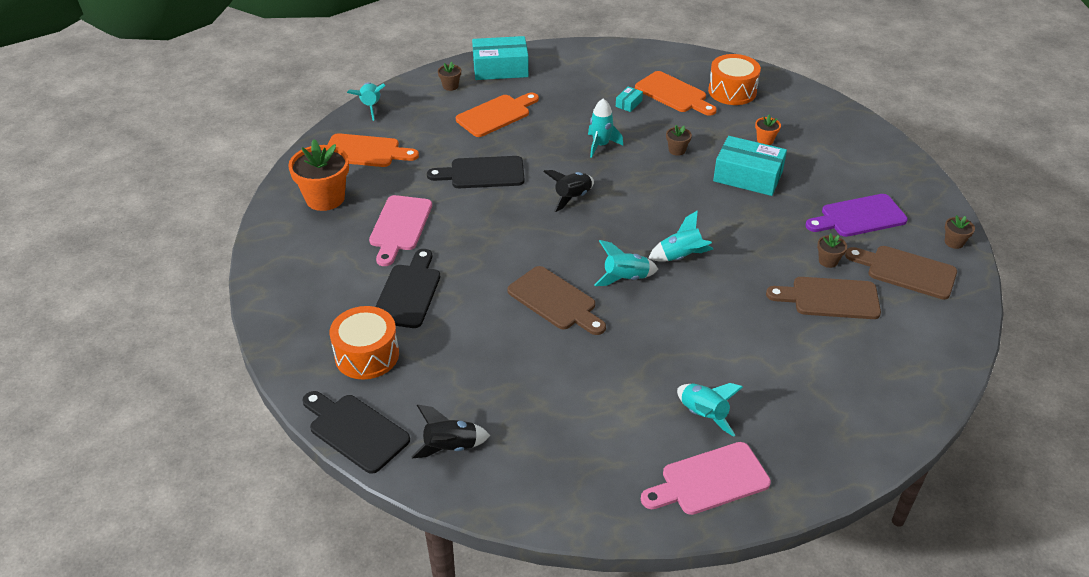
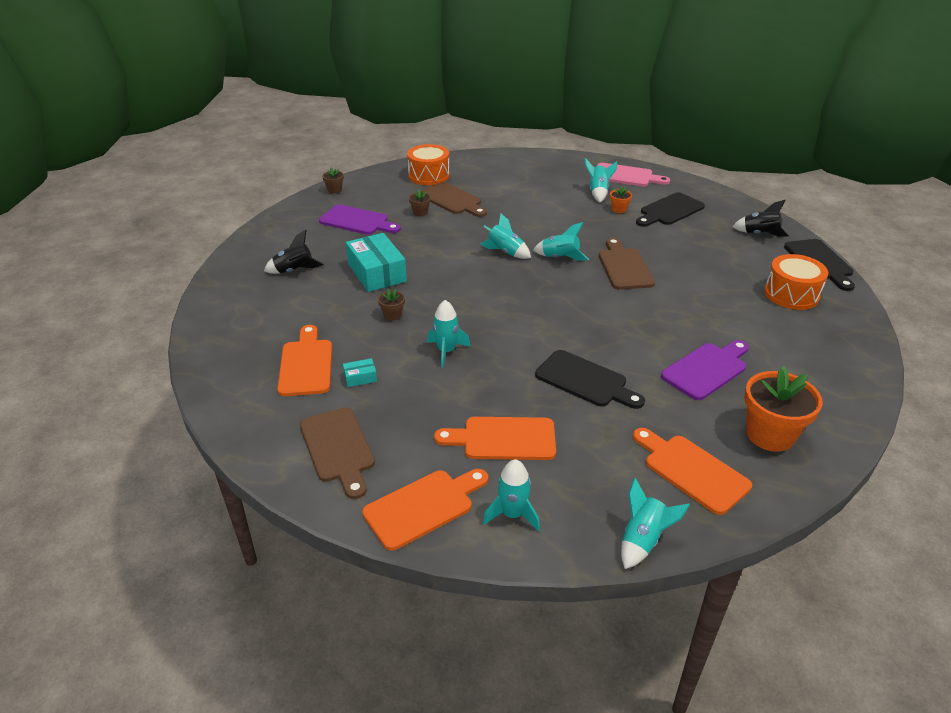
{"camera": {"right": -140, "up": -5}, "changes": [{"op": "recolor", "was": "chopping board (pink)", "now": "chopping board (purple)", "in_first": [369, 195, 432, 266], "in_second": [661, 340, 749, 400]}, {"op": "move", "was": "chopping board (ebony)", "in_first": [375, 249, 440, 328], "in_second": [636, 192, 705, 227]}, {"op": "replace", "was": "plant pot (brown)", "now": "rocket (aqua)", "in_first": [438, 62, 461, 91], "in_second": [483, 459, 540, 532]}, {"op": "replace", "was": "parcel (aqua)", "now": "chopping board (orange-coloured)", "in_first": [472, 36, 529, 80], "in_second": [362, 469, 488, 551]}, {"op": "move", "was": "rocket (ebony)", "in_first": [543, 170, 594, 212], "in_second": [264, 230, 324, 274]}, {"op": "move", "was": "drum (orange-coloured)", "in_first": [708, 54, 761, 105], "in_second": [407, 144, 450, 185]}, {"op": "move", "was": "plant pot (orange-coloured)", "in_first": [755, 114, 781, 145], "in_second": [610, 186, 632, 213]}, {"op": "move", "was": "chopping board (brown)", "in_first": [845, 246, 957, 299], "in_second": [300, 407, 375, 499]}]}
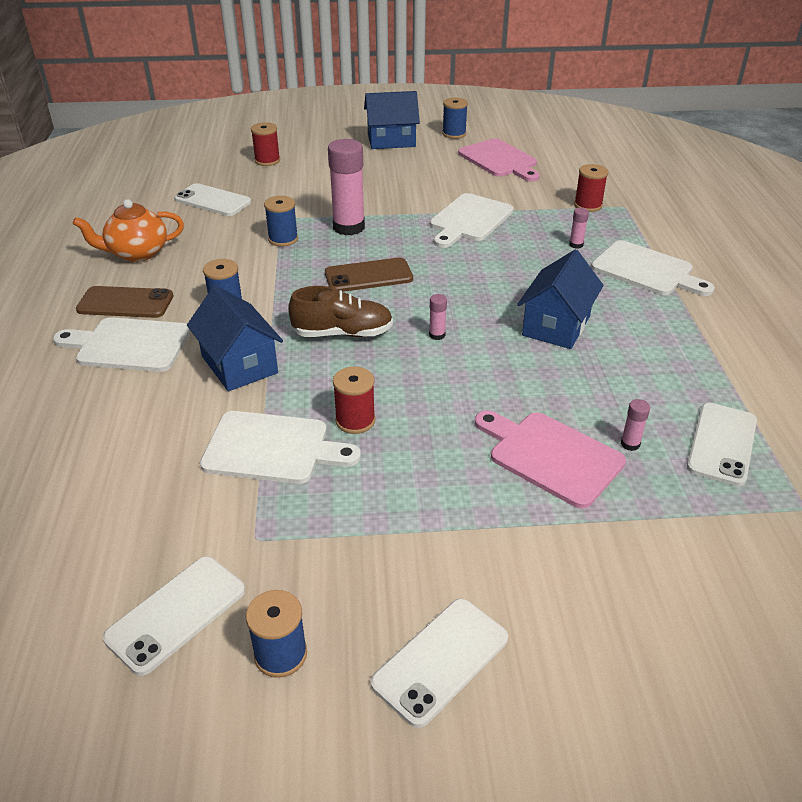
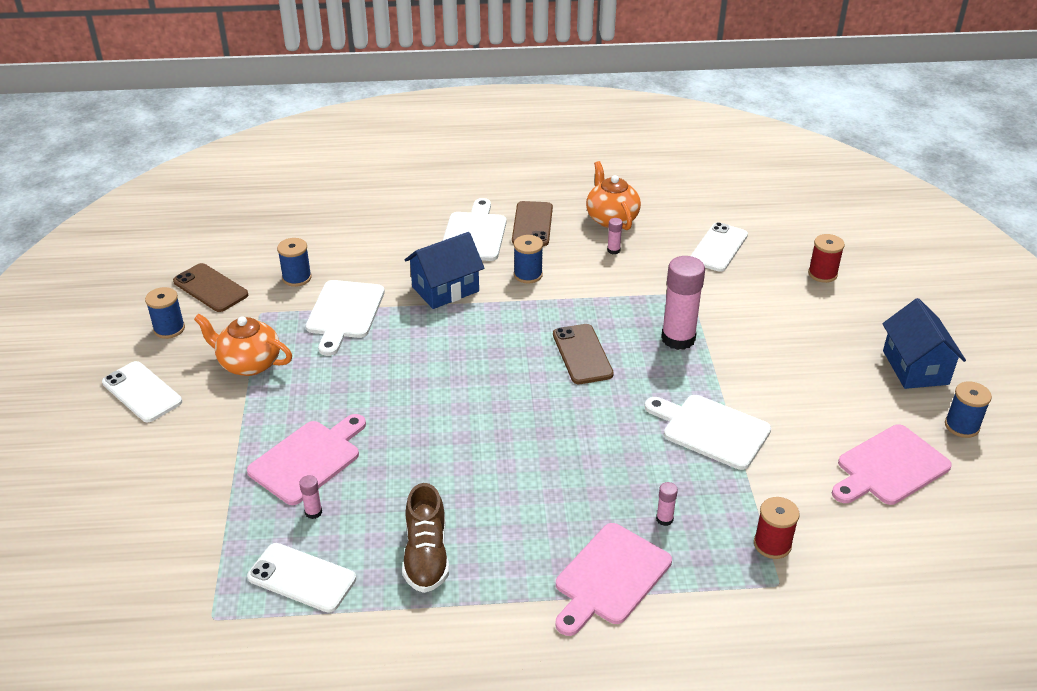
{"camera": {"right": 90, "up": 0}, "changes": [{"op": "recolor", "was": "phone (white)", "now": "phone (brown)", "in_first": [103, 556, 245, 676], "in_second": [173, 263, 248, 312]}, {"op": "move", "was": "spool (blue)", "in_first": [264, 196, 298, 247], "in_second": [277, 238, 312, 287]}, {"op": "move", "was": "sneaker (brown)", "in_first": [288, 286, 393, 337], "in_second": [403, 483, 449, 593]}, {"op": "delete", "was": "spool (crimson)", "in_first": [333, 367, 375, 434]}, {"op": "move", "was": "stick of glue (pink)", "in_first": [429, 294, 447, 340], "in_second": [607, 218, 623, 254]}, {"op": "delete", "was": "house (blue)", "in_first": [517, 250, 604, 349]}, {"op": "recolor", "was": "chopping board (white)", "now": "chopping board (pink)", "in_first": [591, 240, 715, 296], "in_second": [555, 523, 672, 636]}, {"op": "insert", "now": "teapot (orange-coloured)", "in_second": [194, 314, 292, 376]}]}
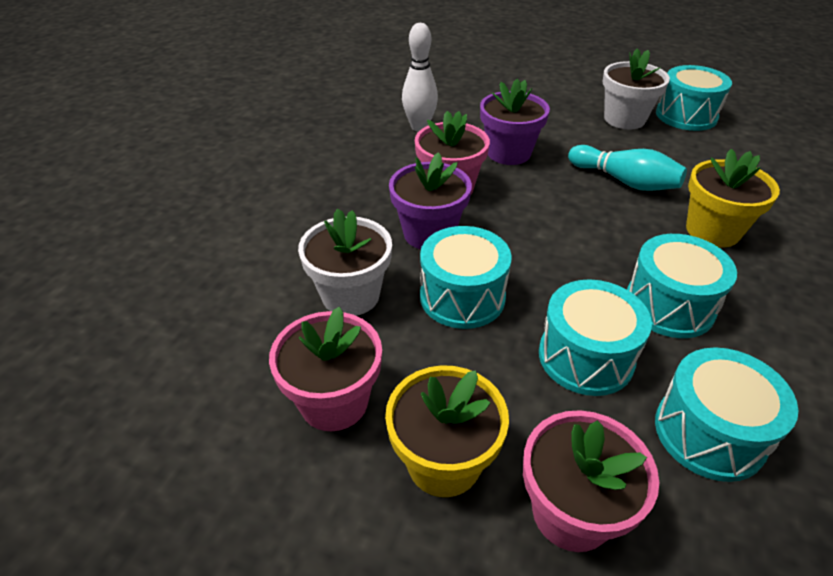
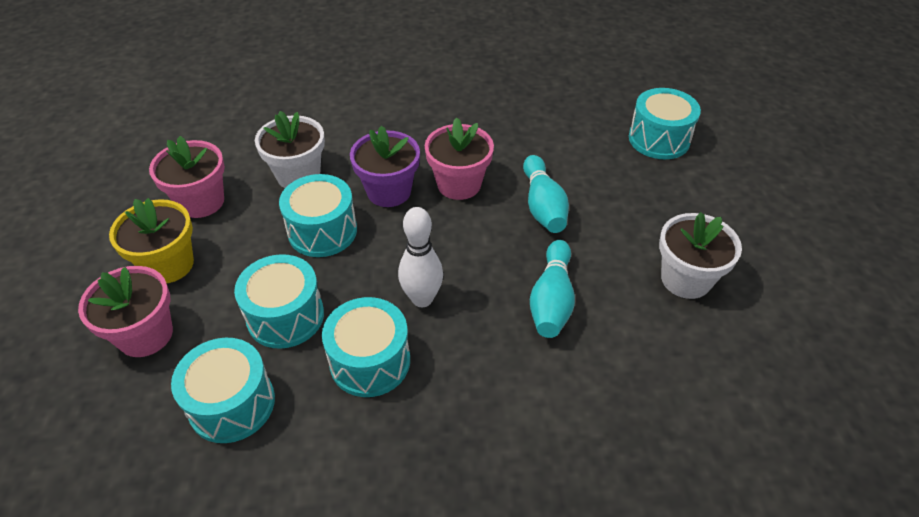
{"camera": {"right": 65, "up": 5}, "changes": [{"op": "move", "was": "bowling pin (white)", "in_first": [402, 23, 438, 131], "in_second": [398, 207, 443, 307]}, {"op": "replace", "was": "plant pot (purple)", "now": "bowling pin (aqua)", "in_first": [480, 79, 550, 165], "in_second": [523, 155, 569, 233]}, {"op": "move", "was": "drum (aqua)", "in_first": [656, 65, 732, 131], "in_second": [629, 88, 701, 159]}, {"op": "delete", "was": "plant pot (yellow)", "in_first": [686, 149, 780, 248]}]}
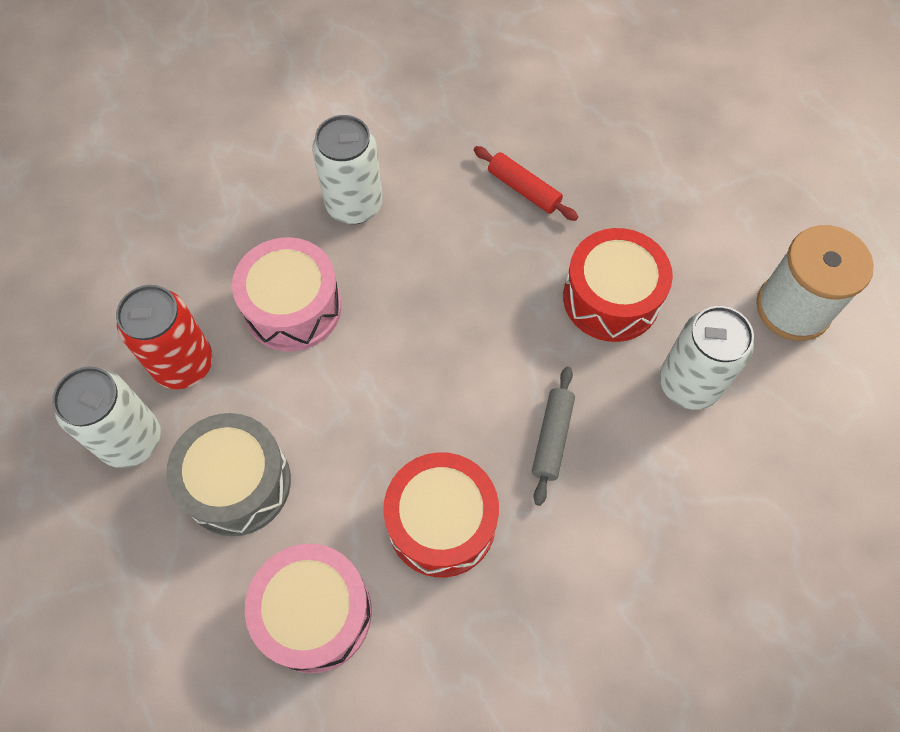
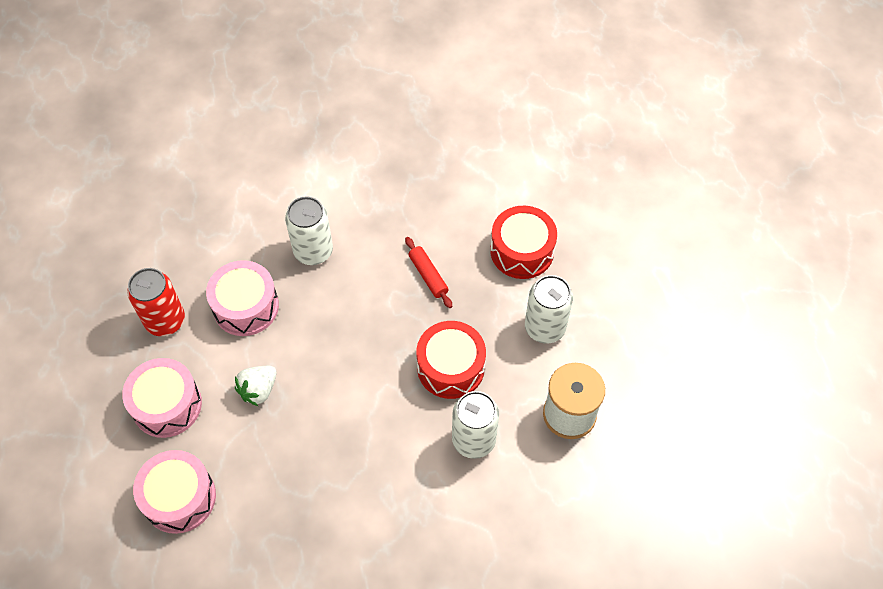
{"camera": {"right": 20, "up": -5}, "changes": [{"op": "move", "was": "soda can (white)", "in_first": [52, 367, 161, 468], "in_second": [525, 275, 573, 343]}, {"op": "recolor", "was": "drum (gray)", "now": "drum (pink)", "in_first": [166, 413, 291, 536], "in_second": [122, 358, 202, 438]}, {"op": "move", "was": "drum (crimson)", "in_first": [383, 452, 499, 577], "in_second": [490, 206, 557, 279]}, {"op": "delete", "was": "pastry roller (gray)", "in_first": [532, 367, 575, 506]}, {"op": "insert", "now": "berry (white)", "in_second": [235, 366, 277, 406]}]}
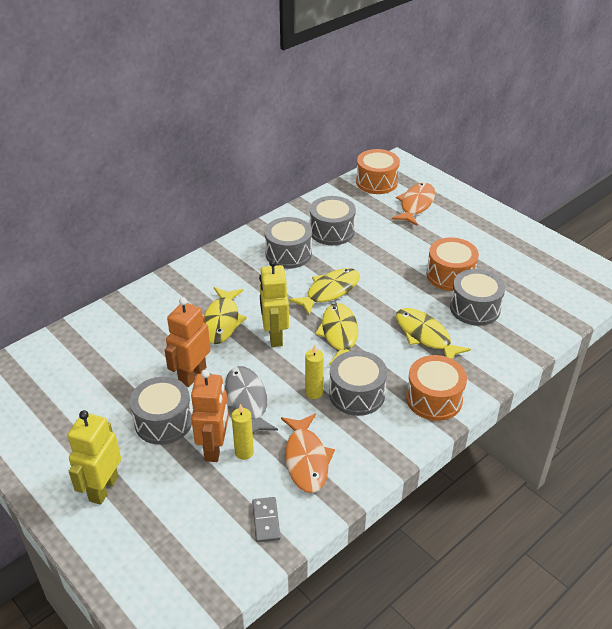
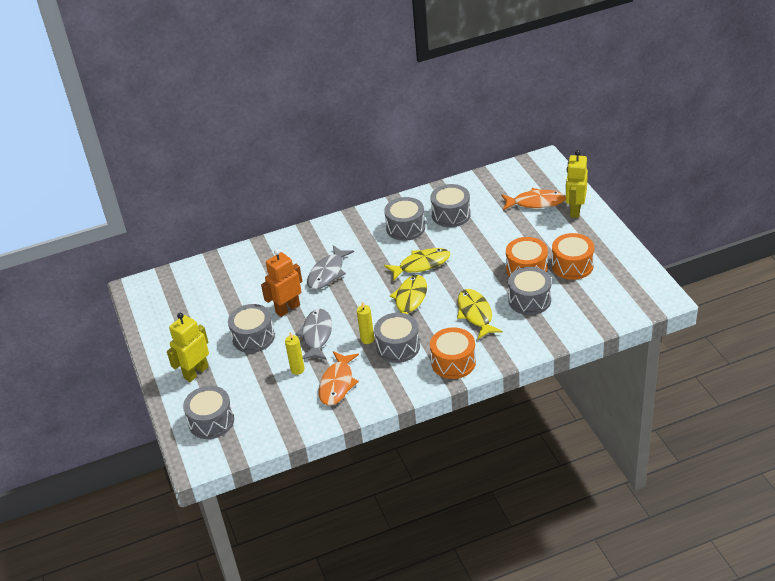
{"camera": {"right": 25, "up": 0}, "changes": [{"op": "delete", "was": "robot (orange-coloured)", "in_first": [191, 369, 229, 462]}, {"op": "recolor", "was": "toy fish (yellow)", "now": "toy fish (gray)", "in_first": [204, 287, 247, 344], "in_second": [307, 245, 354, 290]}, {"op": "delete", "was": "domino tile (gray)", "in_first": [252, 497, 281, 543]}, {"op": "move", "was": "robot (yellow)", "in_first": [259, 259, 289, 347], "in_second": [566, 150, 588, 218]}, {"op": "move", "was": "drum (orange-coloured)", "in_first": [356, 149, 400, 194], "in_second": [552, 233, 594, 280]}, {"op": "rotate", "was": "toy fish (orange-coloured)", "in_first": [392, 183, 435, 226], "in_second": [501, 188, 566, 210], "clockwise": 45}, {"op": "insert", "now": "drum (gray)", "in_second": [183, 386, 234, 439]}]}
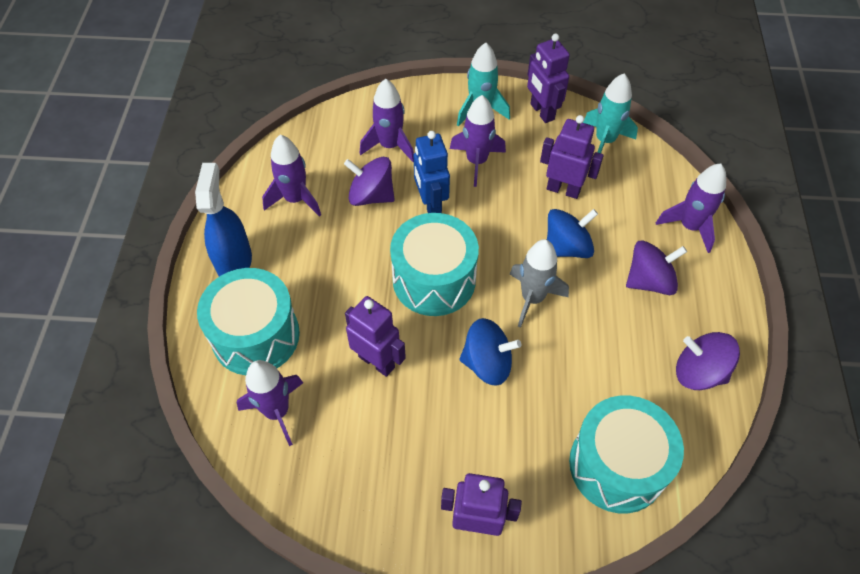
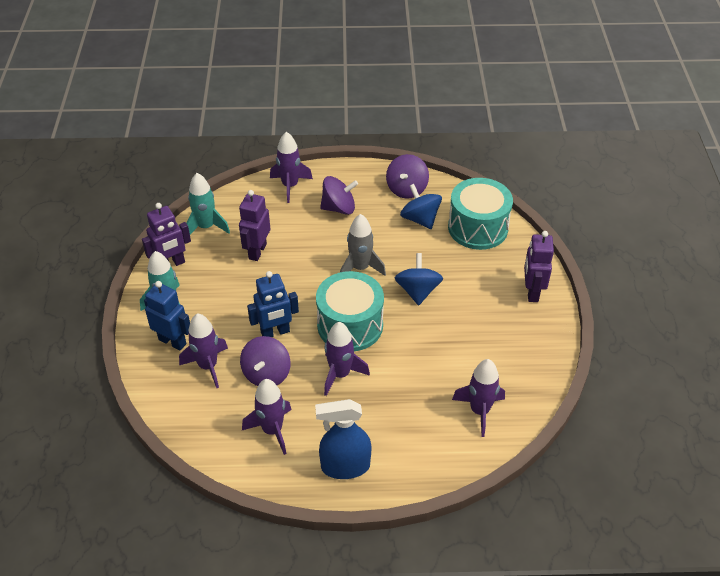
{"camera": {"right": -95, "up": -10}, "changes": [{"op": "delete", "was": "drum (aqua)", "in_first": [197, 268, 300, 375]}, {"op": "delete", "was": "robot (purple)", "in_first": [345, 296, 406, 377]}, {"op": "move", "was": "rocket (purple)", "in_first": [450, 95, 506, 187], "in_second": [324, 322, 370, 396]}, {"op": "move", "was": "toy top (blue)", "in_first": [547, 209, 598, 258], "in_second": [400, 184, 442, 229]}, {"op": "rotate", "was": "toy top (purple)", "in_first": [626, 241, 687, 295], "in_second": [320, 176, 358, 215], "clockwise": 105}, {"op": "insert", "now": "robot (blue)", "in_second": [144, 281, 190, 350]}]}
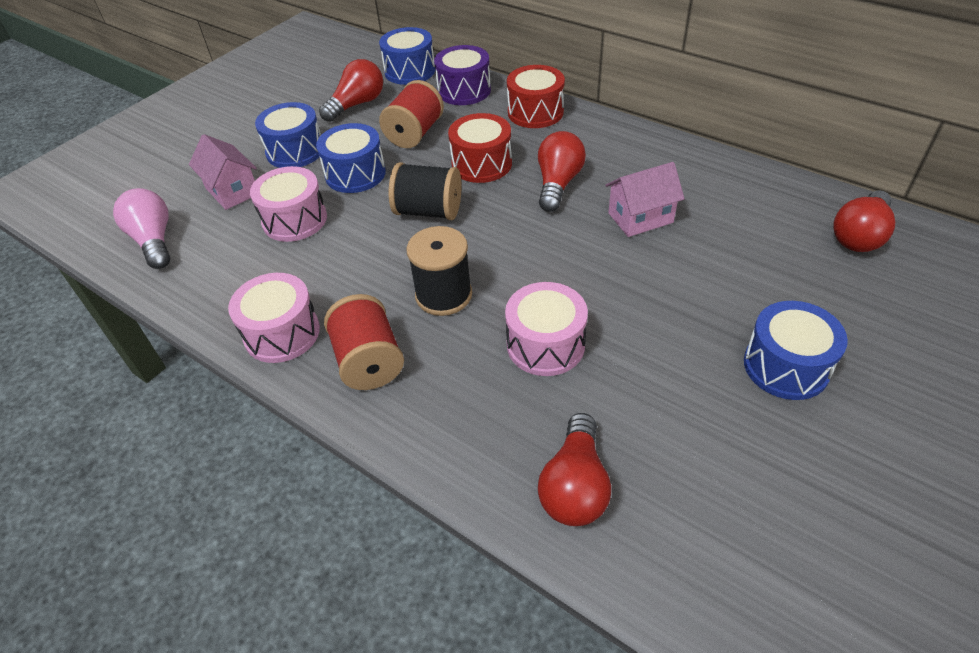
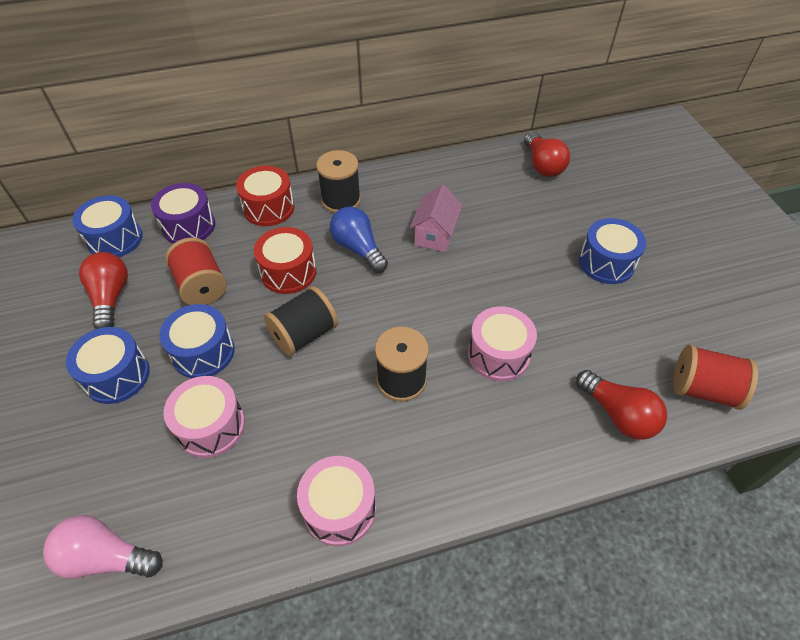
{"camera": {"right": -55, "up": 5}, "changes": [{"op": "delete", "was": "house (pink)", "in_first": [189, 134, 257, 210]}, {"op": "move", "was": "spool (crimson)", "in_first": [324, 294, 404, 390], "in_second": [673, 344, 758, 410]}, {"op": "recolor", "was": "lightbulb (crimson)", "now": "lightbulb (blue)", "in_first": [538, 131, 586, 212], "in_second": [330, 207, 388, 273]}, {"op": "insert", "now": "spool (ebony)", "in_second": [316, 150, 361, 213]}]}
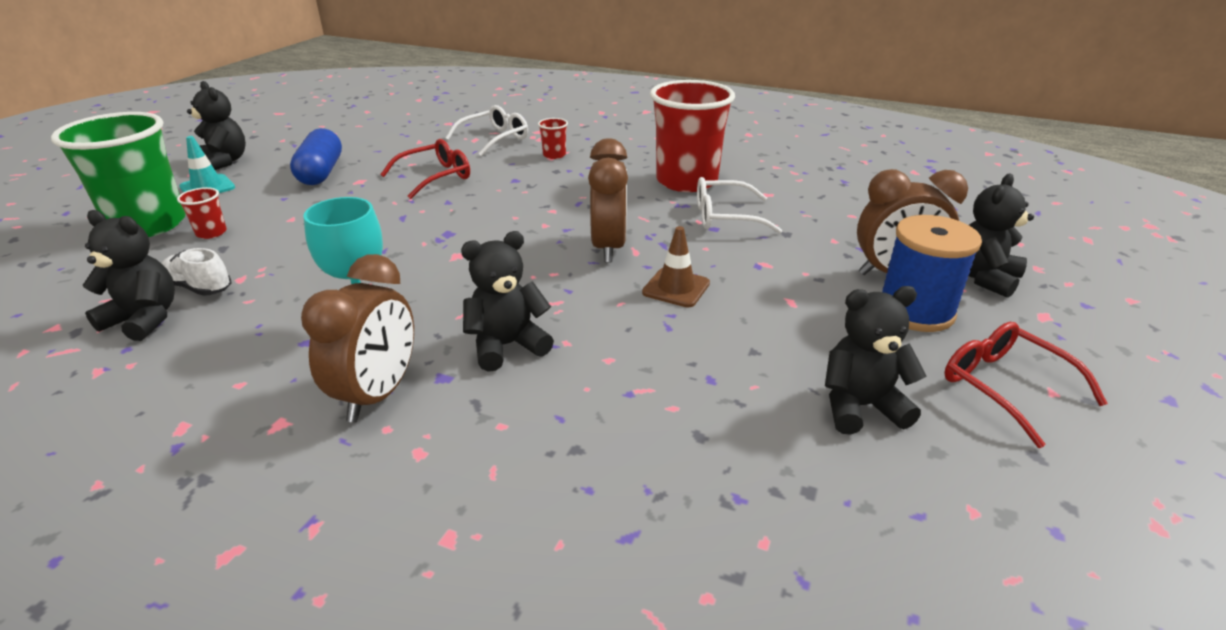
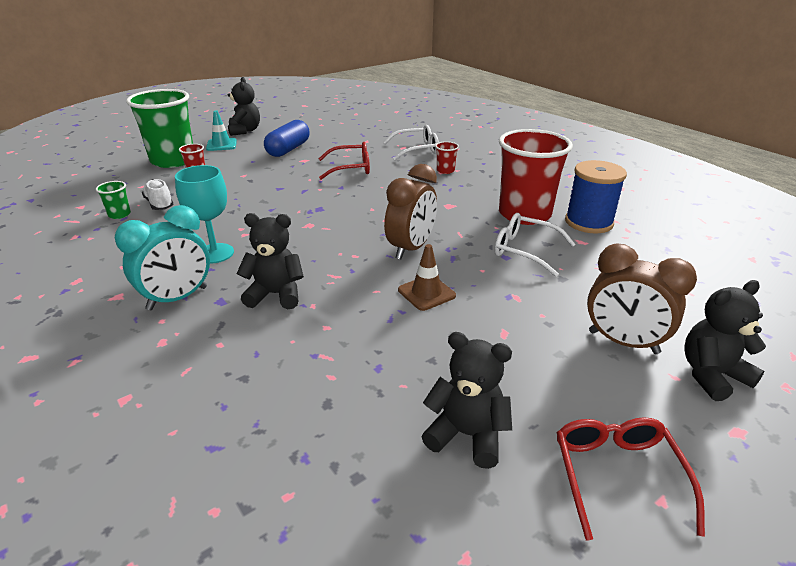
{"camera": {"right": 30, "up": 0}, "changes": [{"op": "replace", "was": "teddy (ebony)", "now": "beaker (emerald)", "in_first": [82, 210, 175, 341], "in_second": [96, 181, 131, 219]}, {"op": "recolor", "was": "alarm clock (brown)", "now": "alarm clock (aqua)", "in_first": [301, 254, 414, 422], "in_second": [115, 205, 210, 310]}, {"op": "move", "was": "spool (blue)", "in_first": [883, 215, 982, 332], "in_second": [565, 160, 627, 233]}]}
